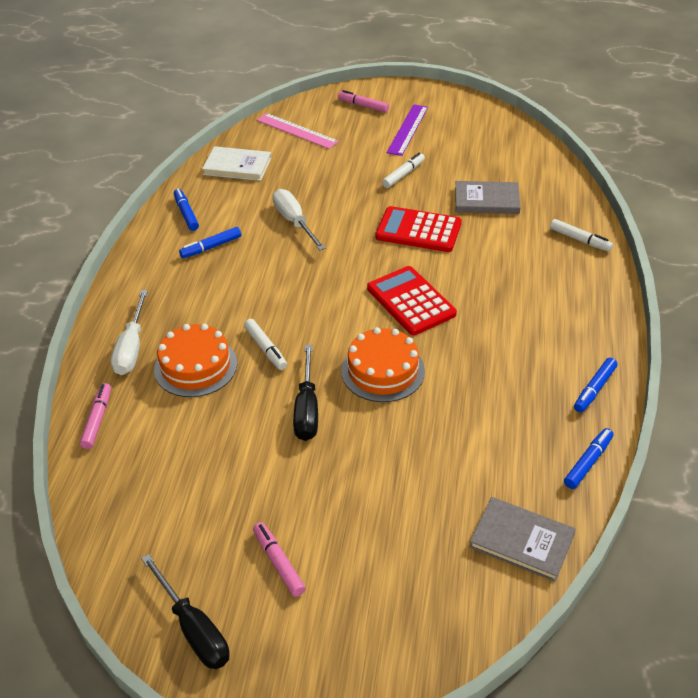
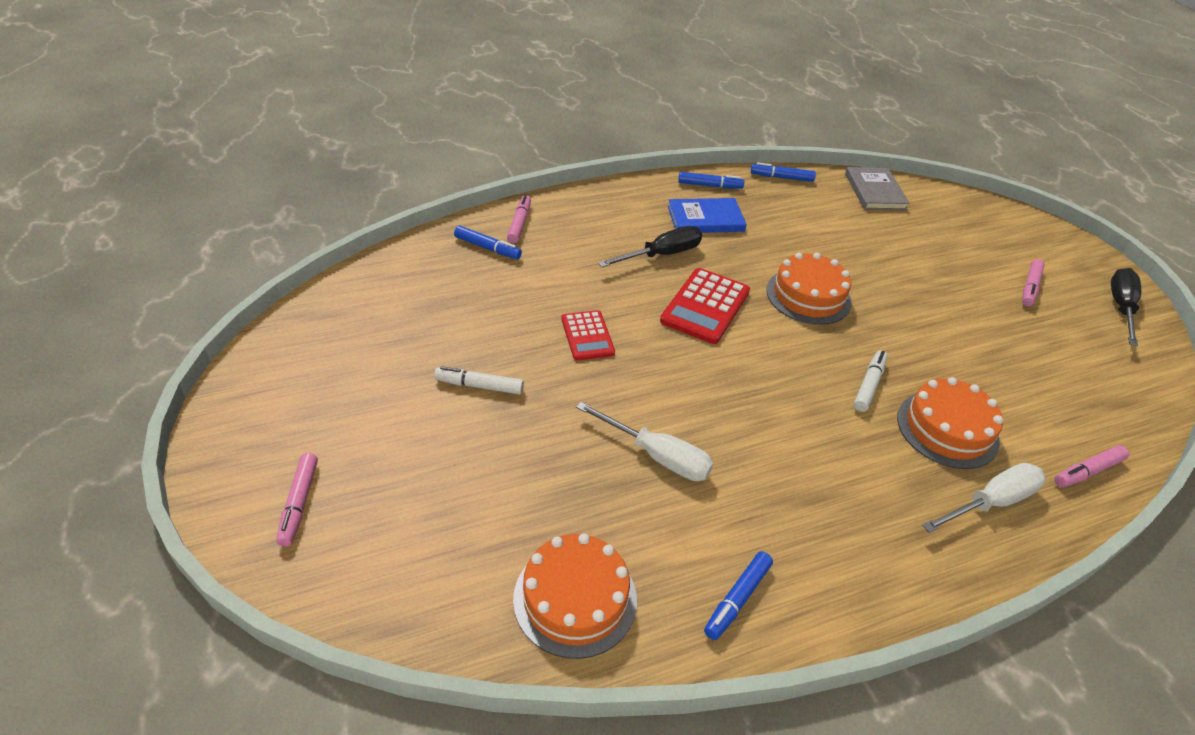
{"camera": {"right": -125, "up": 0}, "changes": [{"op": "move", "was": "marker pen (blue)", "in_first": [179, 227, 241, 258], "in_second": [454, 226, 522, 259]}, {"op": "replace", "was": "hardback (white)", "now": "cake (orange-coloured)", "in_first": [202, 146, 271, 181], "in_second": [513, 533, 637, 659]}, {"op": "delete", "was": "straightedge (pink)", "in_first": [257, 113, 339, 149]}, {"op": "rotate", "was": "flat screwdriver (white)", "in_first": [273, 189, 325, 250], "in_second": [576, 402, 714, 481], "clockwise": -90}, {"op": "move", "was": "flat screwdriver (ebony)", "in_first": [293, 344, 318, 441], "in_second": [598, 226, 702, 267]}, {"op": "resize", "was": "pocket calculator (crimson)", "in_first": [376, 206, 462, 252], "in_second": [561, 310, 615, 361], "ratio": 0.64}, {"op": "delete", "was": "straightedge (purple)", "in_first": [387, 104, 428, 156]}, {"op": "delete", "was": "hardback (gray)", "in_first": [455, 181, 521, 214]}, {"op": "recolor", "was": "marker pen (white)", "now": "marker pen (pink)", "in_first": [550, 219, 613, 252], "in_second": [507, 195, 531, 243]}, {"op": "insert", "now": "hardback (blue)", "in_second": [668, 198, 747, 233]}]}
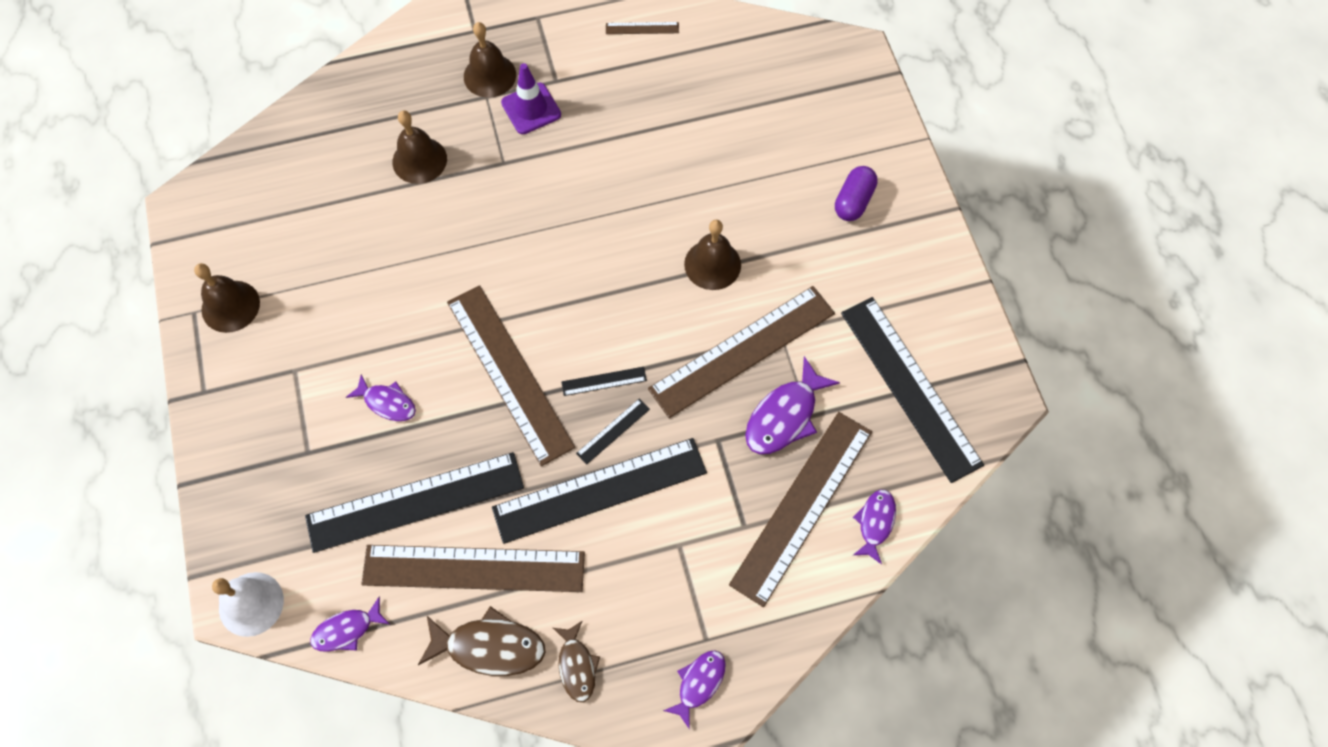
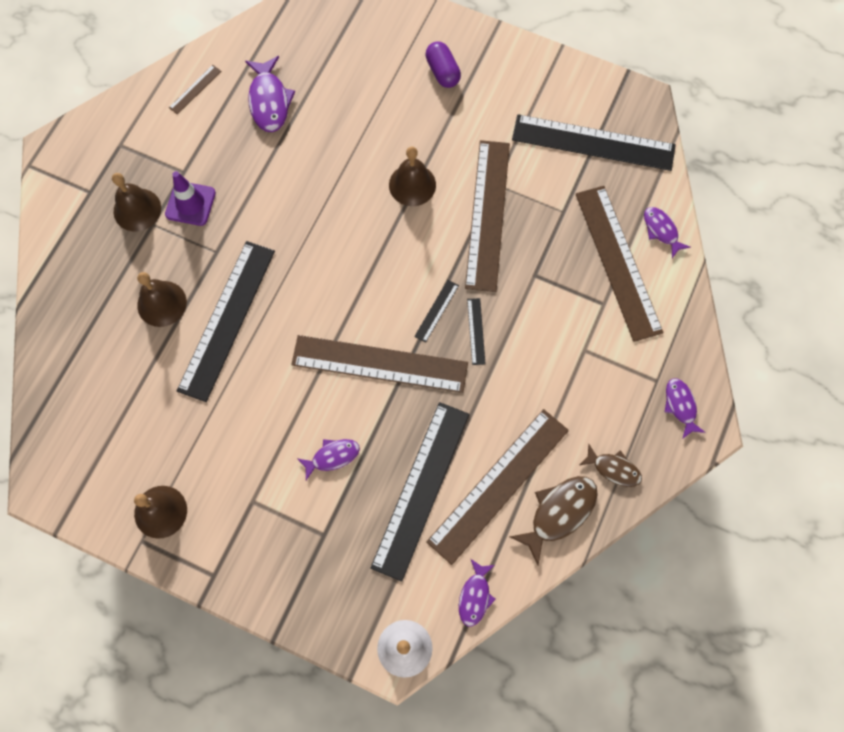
{"camera": {"right": -50, "up": 5}, "changes": [{"op": "move", "was": "straightedge (ebony)", "in_first": [492, 438, 707, 544], "in_second": [177, 241, 275, 402]}, {"op": "move", "was": "toy fish (purple)", "in_first": [745, 356, 840, 454], "in_second": [245, 56, 295, 132]}]}
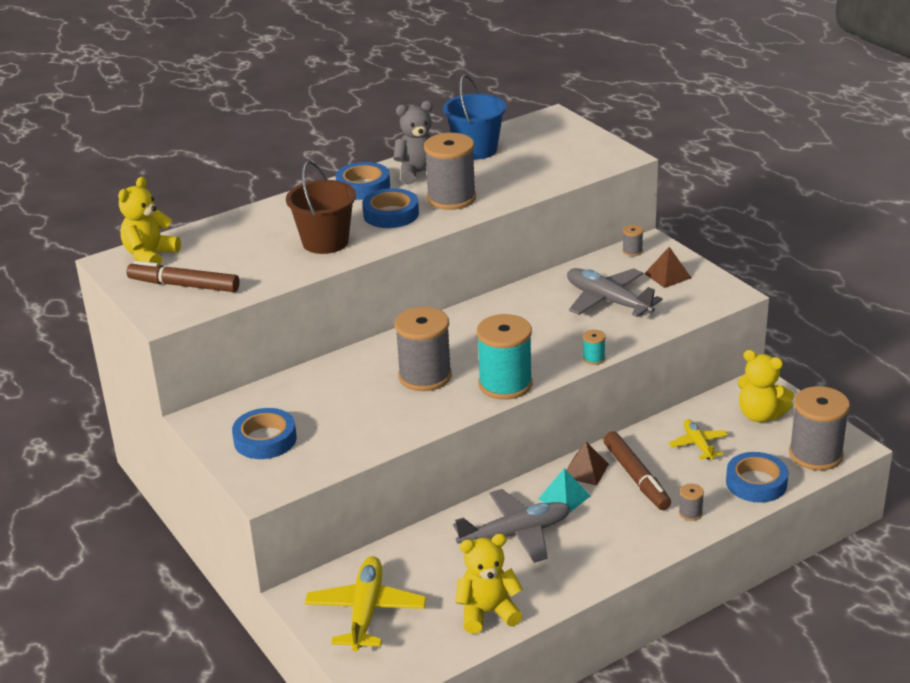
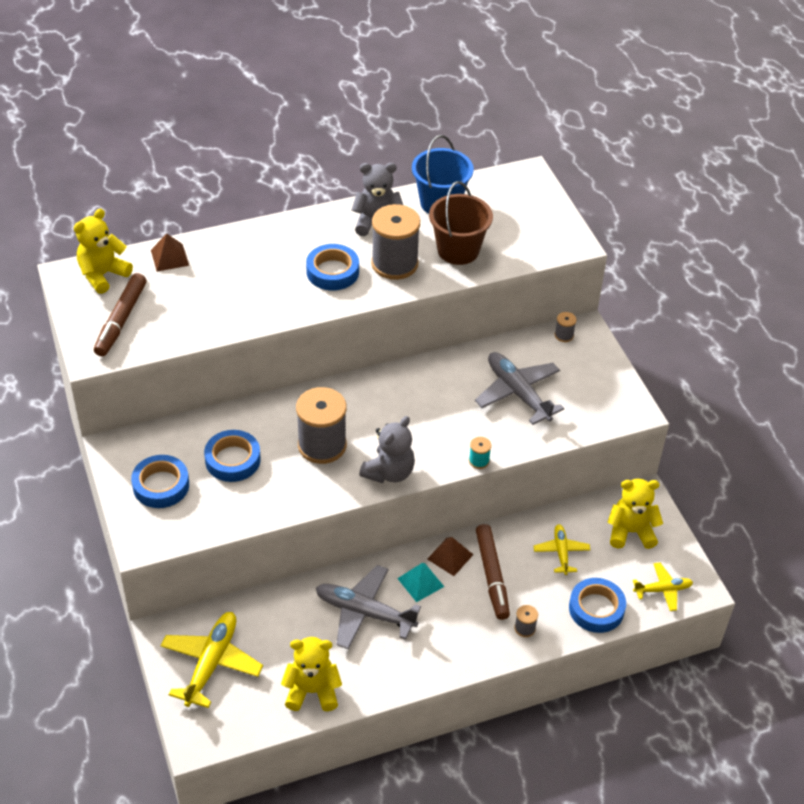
{"camera": {"right": 10, "up": 15}, "changes": [{"op": "rotate", "was": "marker pen (brown)", "in_first": [126, 261, 240, 292], "in_second": [94, 273, 146, 356], "clockwise": -105}, {"op": "move", "was": "bucket (brown)", "in_first": [286, 161, 356, 254], "in_second": [429, 181, 493, 265]}, {"op": "move", "was": "tape (blue)", "in_first": [335, 162, 390, 200], "in_second": [204, 430, 261, 482]}, {"op": "rotate", "was": "aeroplane (gray)", "in_first": [453, 489, 570, 563], "in_second": [316, 565, 421, 650], "clockwise": -150}, {"op": "replace", "was": "spool (aqua)", "now": "teddy (gray)", "in_first": [476, 314, 533, 400], "in_second": [359, 416, 415, 483]}, {"op": "move", "was": "pyramid shape (brown)", "in_first": [644, 247, 691, 288], "in_second": [151, 234, 189, 272]}, {"op": "rotate", "was": "teddy (yellow)", "in_first": [737, 350, 794, 422], "in_second": [607, 479, 663, 549], "clockwise": 135}, {"op": "replace", "was": "spool (gray)", "now": "aeroplane (yellow)", "in_first": [789, 386, 850, 470], "in_second": [633, 562, 693, 611]}]}
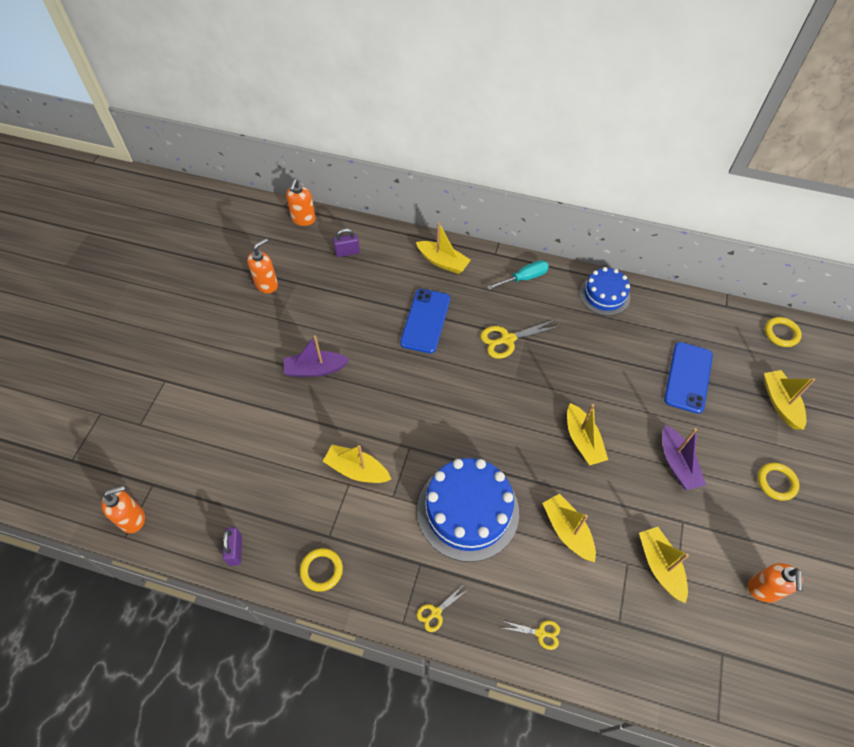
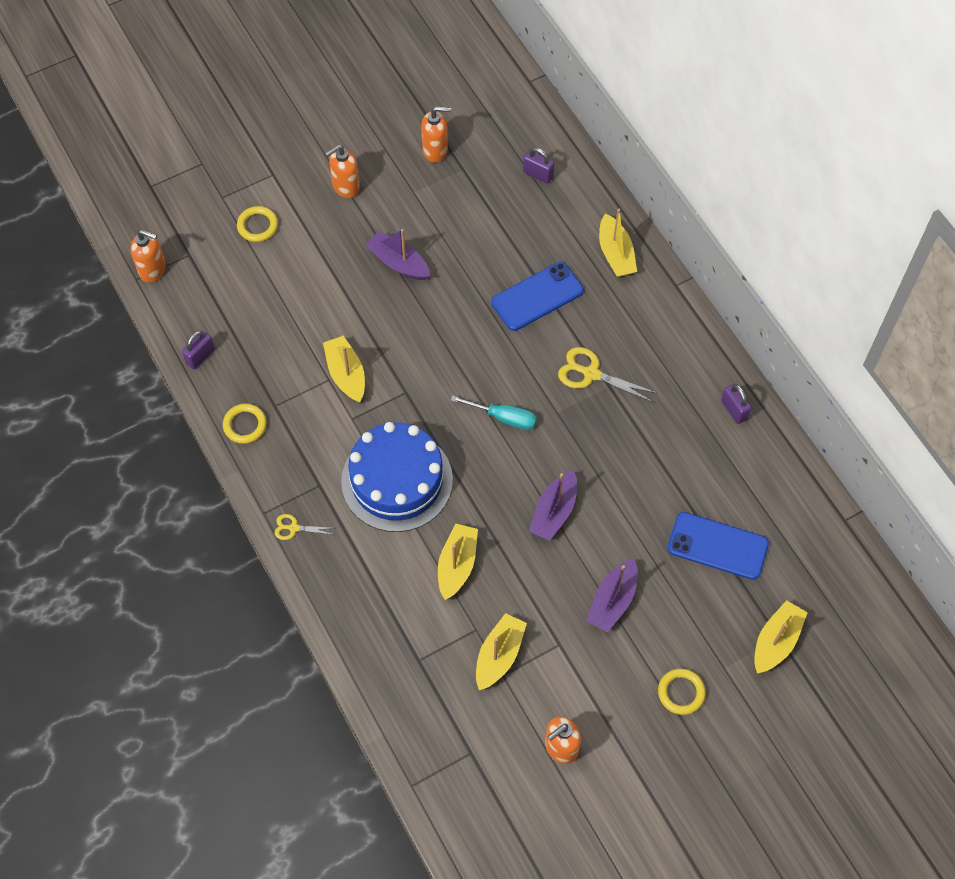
{"camera": {"right": 45, "up": 5}, "changes": [{"op": "move", "was": "soap pump (orange-coloured)", "in_first": [286, 179, 316, 226], "in_second": [325, 145, 360, 198]}, {"op": "move", "was": "flat screwdriver (aqua)", "in_first": [487, 260, 549, 290], "in_second": [451, 395, 537, 430]}, {"op": "delete", "was": "shears (yellow)", "in_first": [502, 620, 560, 650]}, {"op": "recolor", "was": "toy boat (yellow)", "now": "toy boat (purple)", "in_first": [567, 403, 608, 465], "in_second": [529, 470, 577, 541]}, {"op": "replace", "was": "cake (blue)", "now": "lock (purple)", "in_first": [580, 267, 630, 316], "in_second": [721, 384, 751, 424]}, {"op": "rotate", "was": "phone (blue)", "in_first": [664, 342, 713, 414], "in_second": [667, 512, 769, 580], "clockwise": 45}, {"op": "move", "was": "ring (yellow)", "in_first": [765, 317, 802, 347], "in_second": [237, 206, 278, 242]}]}
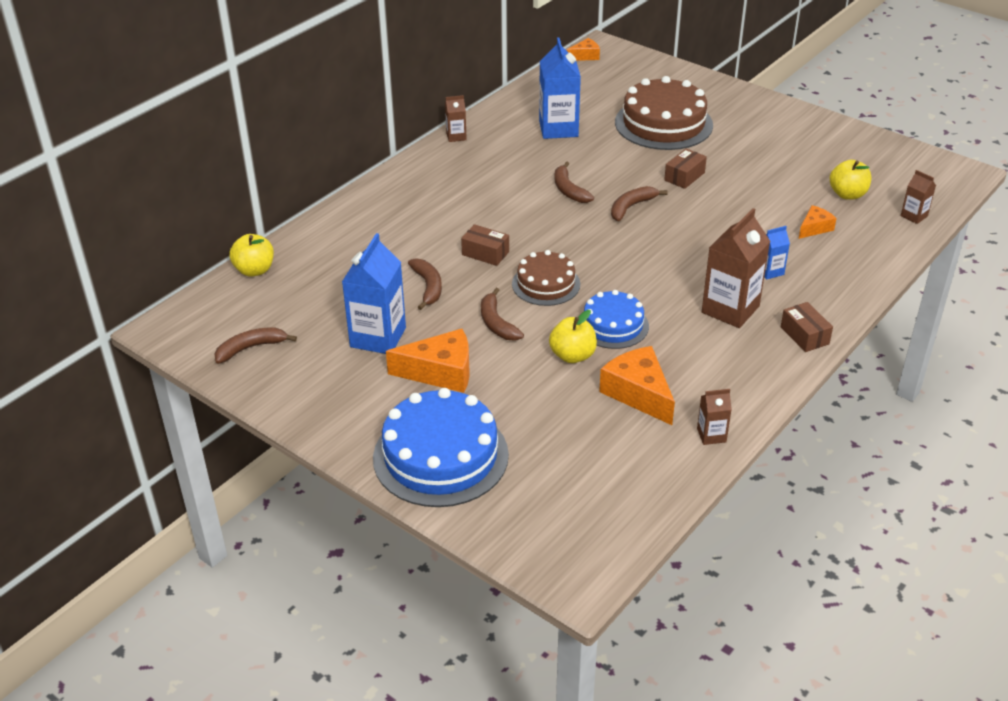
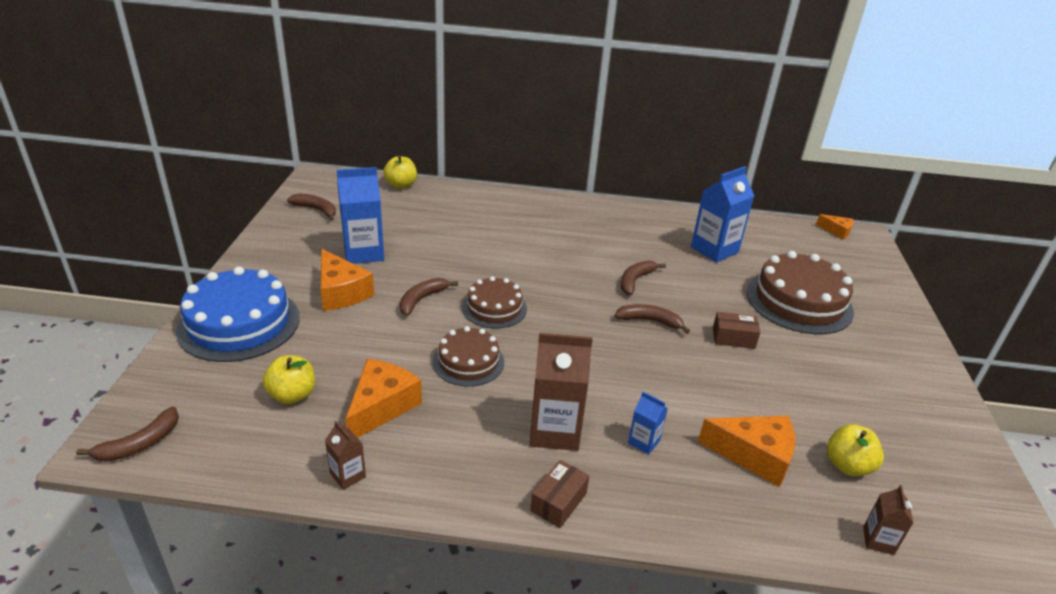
{"camera": {"right": 55, "up": -5}, "changes": [{"op": "move", "was": "banana fruit (brown)", "in_first": [408, 258, 442, 310], "in_second": [76, 407, 179, 462]}, {"op": "delete", "was": "milk carton (brown)", "in_first": [445, 95, 467, 142]}, {"op": "delete", "was": "parcel (brown)", "in_first": [461, 224, 509, 266]}, {"op": "move", "was": "apple (yellow)", "in_first": [549, 310, 597, 363], "in_second": [263, 355, 315, 404]}, {"op": "recolor", "was": "cake (blue)", "now": "cake (brown)", "in_first": [582, 290, 649, 349], "in_second": [433, 326, 504, 387]}, {"op": "resize", "was": "piece of cheese (orange-coloured)", "in_first": [799, 205, 837, 239], "in_second": [698, 416, 795, 487], "ratio": 1.77}]}
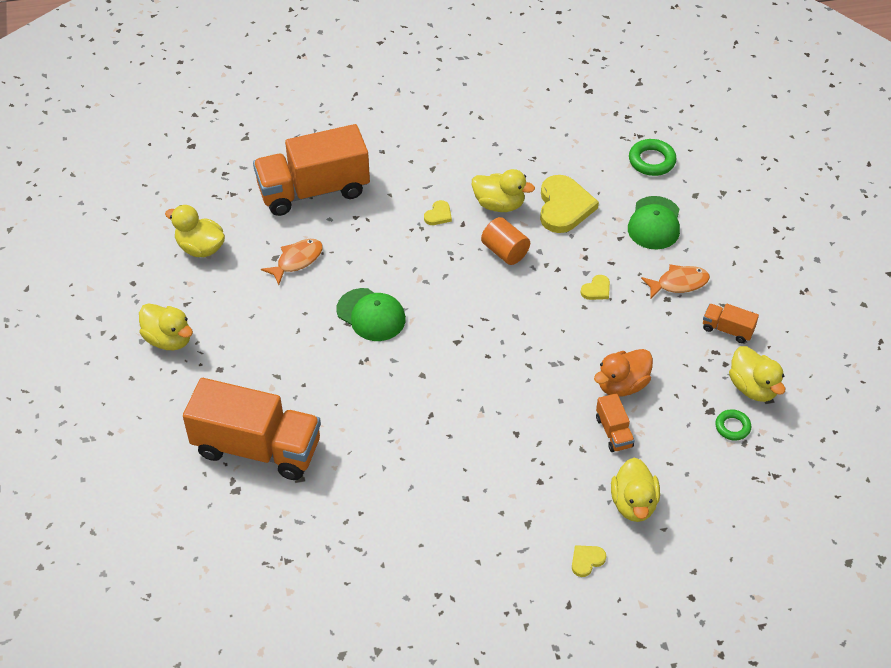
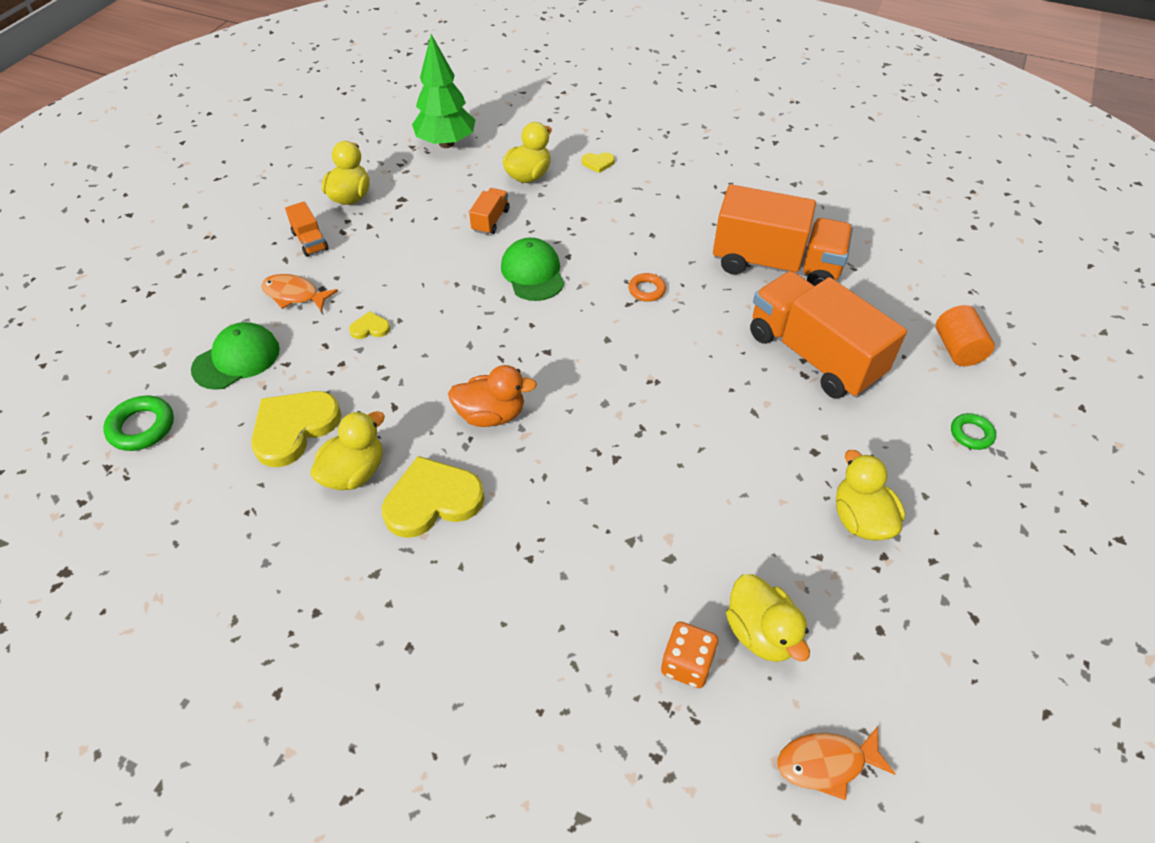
{"camera": {"right": -145, "up": 0}, "changes": [{"op": "move", "was": "toy truck (orange-coloured)", "in_first": [253, 124, 370, 216], "in_second": [713, 185, 853, 286]}, {"op": "move", "was": "toy fish (orange-coloured)", "in_first": [261, 239, 323, 285], "in_second": [777, 726, 896, 800]}, {"op": "move", "was": "cap (emerald)", "in_first": [336, 288, 406, 341], "in_second": [501, 238, 565, 301]}, {"op": "resize", "was": "love heart (yellow)", "in_first": [424, 200, 452, 225], "in_second": [382, 456, 485, 538], "ratio": 2.18}, {"op": "rotate", "was": "toy duck (yellow)", "in_first": [472, 169, 535, 212], "in_second": [310, 411, 385, 490], "clockwise": 75}, {"op": "move", "was": "cylinder (orange-coloured)", "in_first": [481, 217, 530, 265], "in_second": [936, 305, 995, 366]}, {"op": "move", "was": "toy duck (orange-coloured)", "in_first": [594, 349, 653, 397], "in_second": [448, 365, 537, 427]}, {"op": "move", "was": "ring (emerald)", "in_first": [715, 409, 751, 441], "in_second": [951, 413, 996, 450]}, {"op": "insert", "now": "fir tree (emerald)", "in_second": [412, 34, 475, 148]}, {"op": "insert", "now": "ring (orange-coloured)", "in_second": [629, 273, 666, 302]}, {"op": "insert", "now": "game die (orange-coloured)", "in_second": [661, 621, 718, 688]}]}
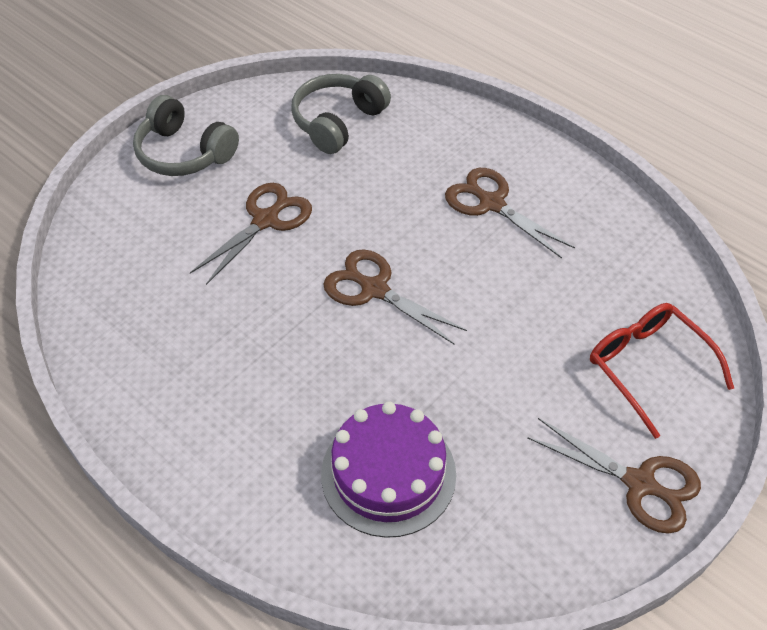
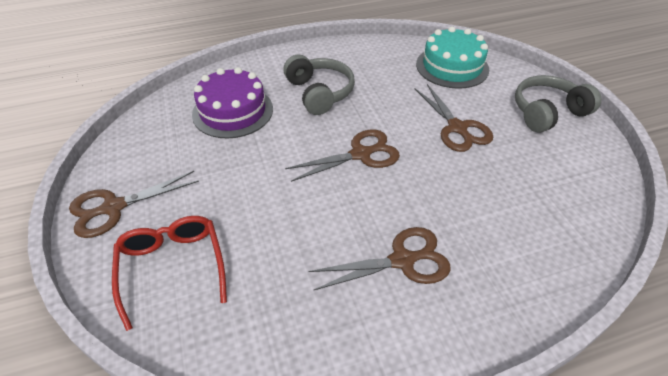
{"camera": {"right": 120, "up": -5}, "changes": [{"op": "move", "was": "headset (gray)", "in_first": [291, 74, 391, 154], "in_second": [283, 54, 355, 115]}, {"op": "rotate", "was": "glasses (crimson)", "in_first": [590, 303, 734, 439], "in_second": [112, 216, 227, 331], "clockwise": -105}, {"op": "insert", "now": "cake (aqua)", "in_second": [416, 26, 489, 89]}]}
